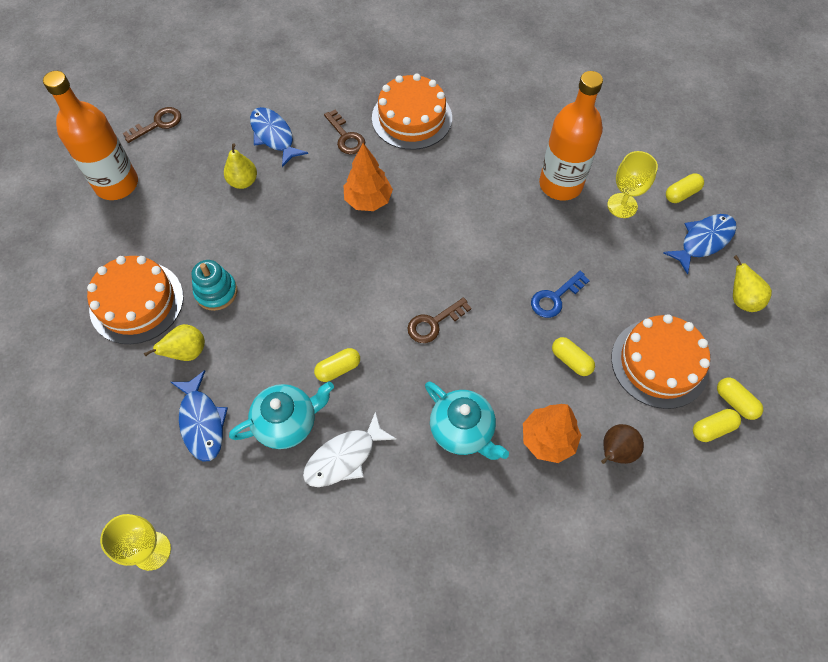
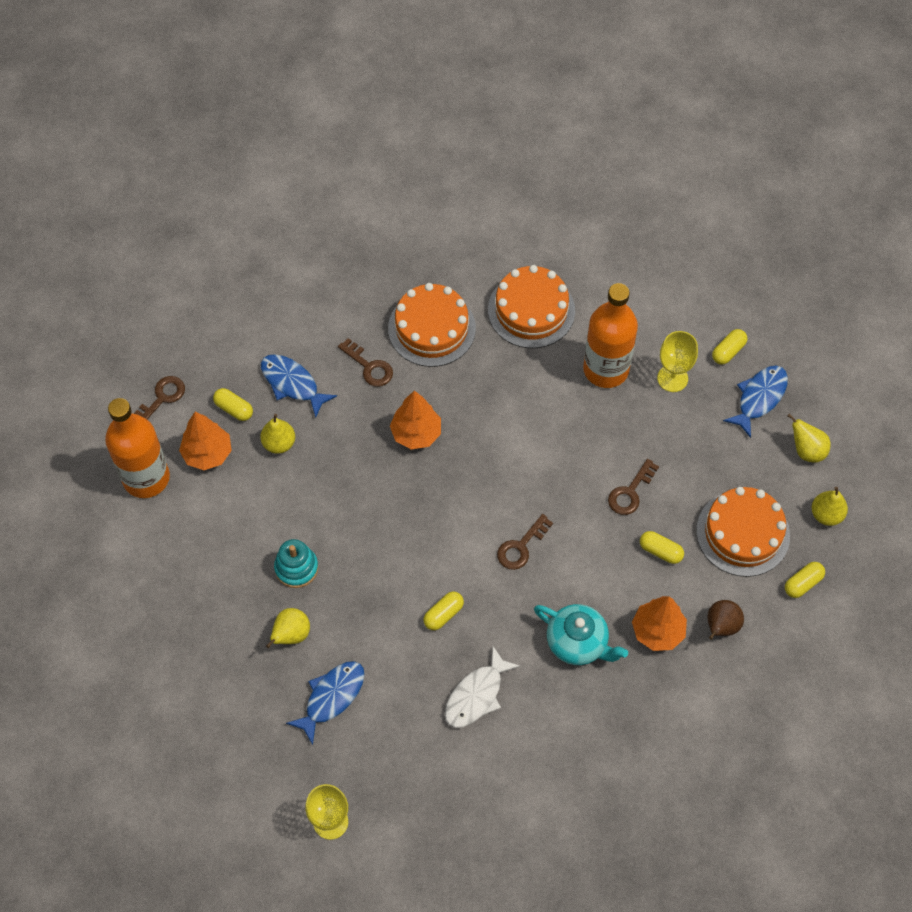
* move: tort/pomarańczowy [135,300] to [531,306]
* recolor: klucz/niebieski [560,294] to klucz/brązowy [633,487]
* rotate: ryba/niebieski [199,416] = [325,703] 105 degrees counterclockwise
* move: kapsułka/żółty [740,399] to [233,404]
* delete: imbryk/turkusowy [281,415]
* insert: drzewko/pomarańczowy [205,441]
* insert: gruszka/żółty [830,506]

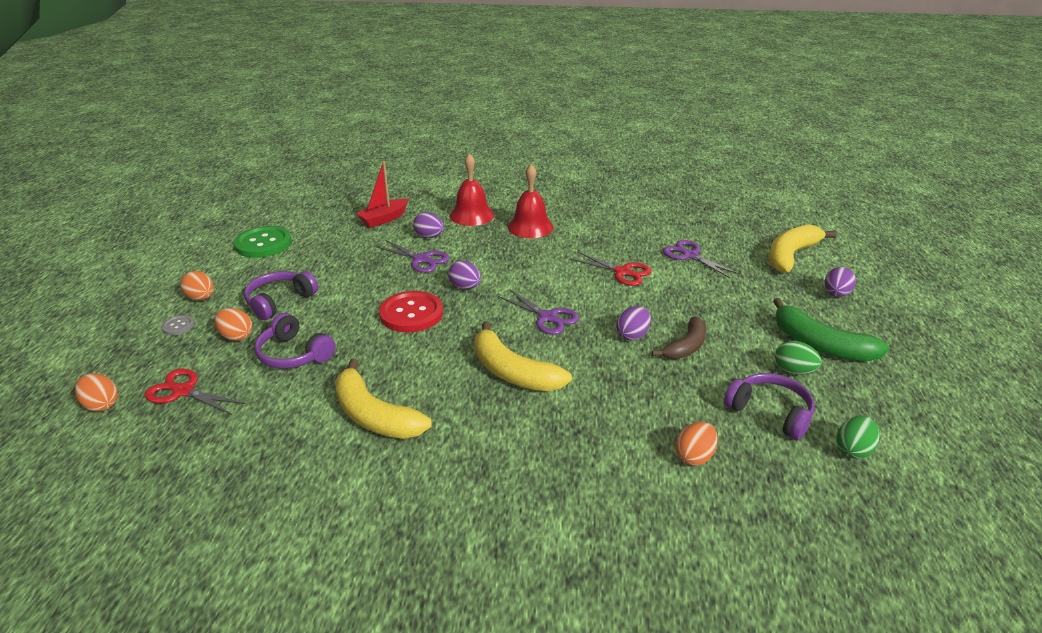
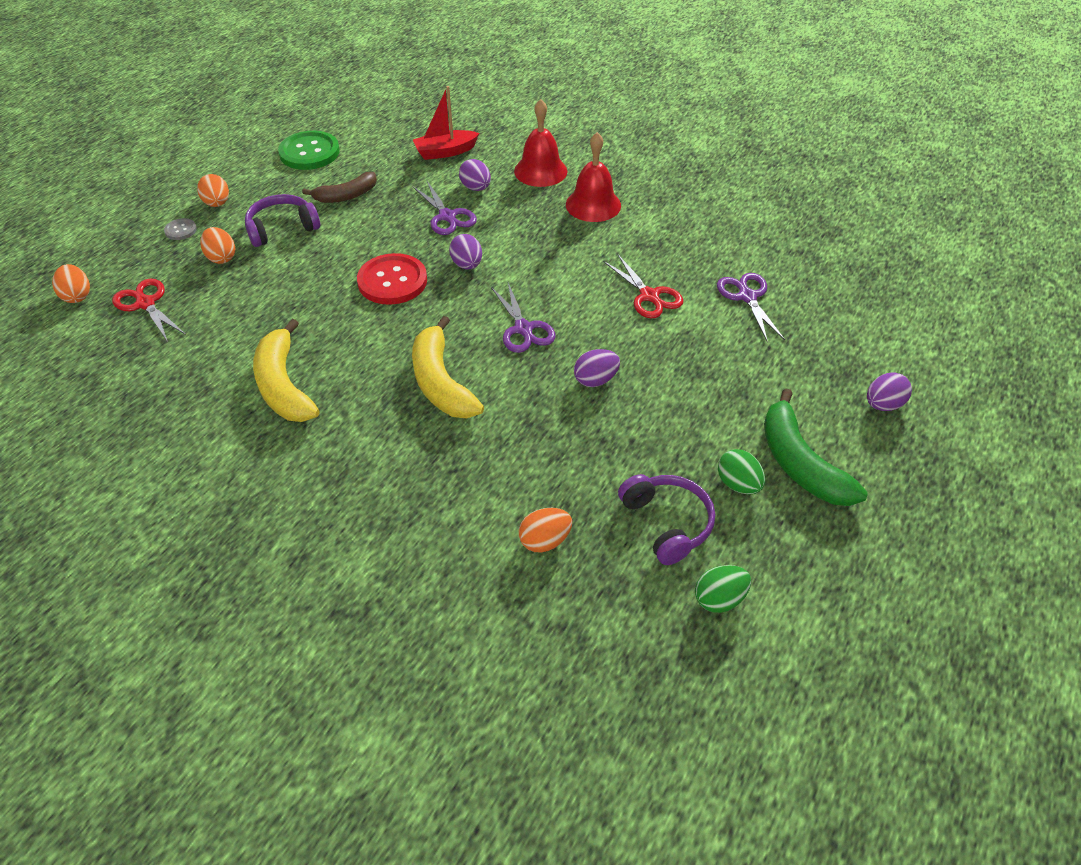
* delete: banan/żółty [803,248]
* delete: słuchawki/fioletowy [295,341]
* move: banan/brązowy [679,338] to [339,187]

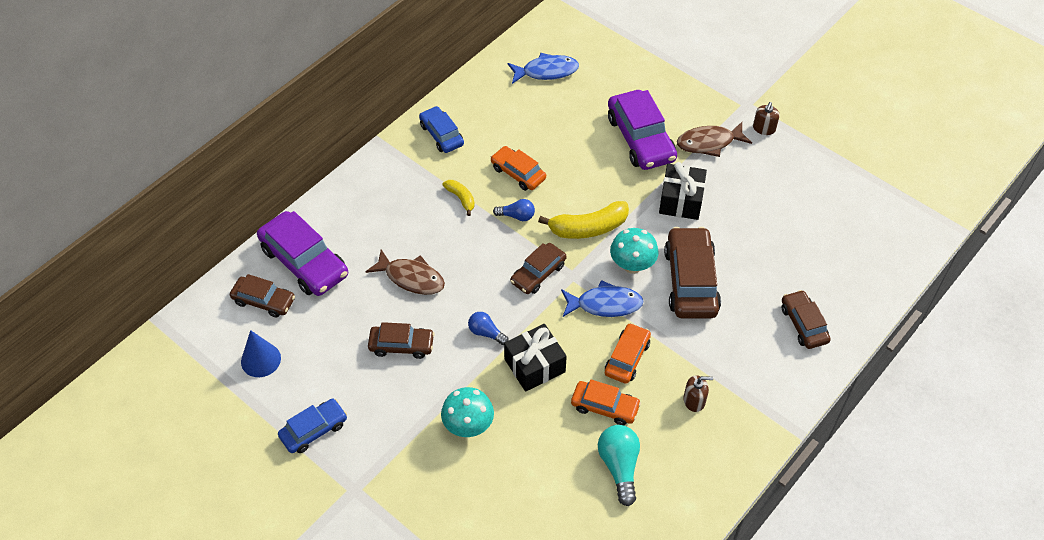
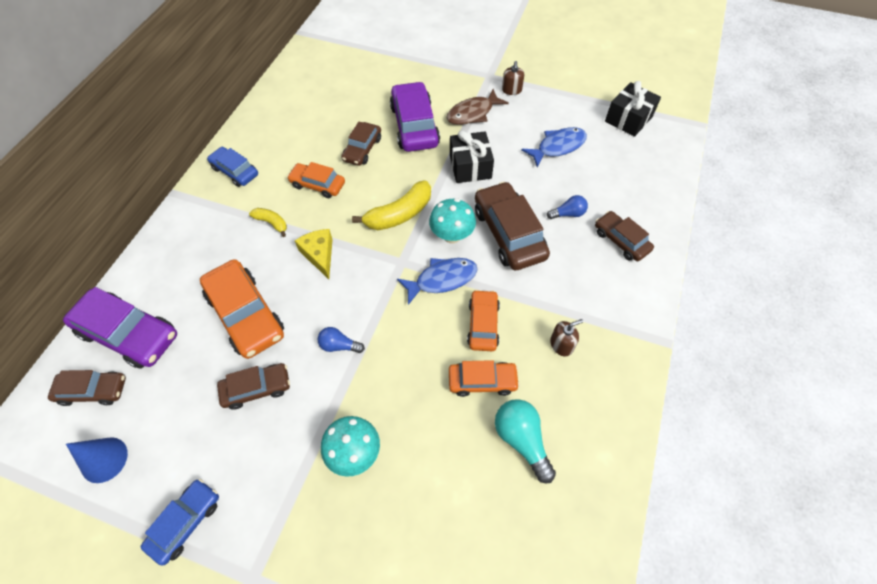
* move: ryba/niebieski [543,68] to [554,147]
* rotate: samochód/fioletowy [642,130] = [415,117] 150 degrees counterclockwise
* move: żarówka/niebieski [514,210] to [567,207]
* move: samochód/brązowy [538,268] to [361,144]
* replace: ryba/brązowy [405,272] to samochód/pomarańczowy [242,309]
* move: prezent/czarny [535,358] to [633,109]
* insert: ser/żółty [314,254]

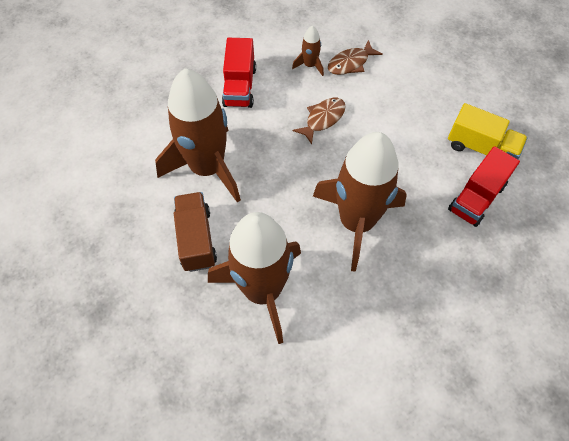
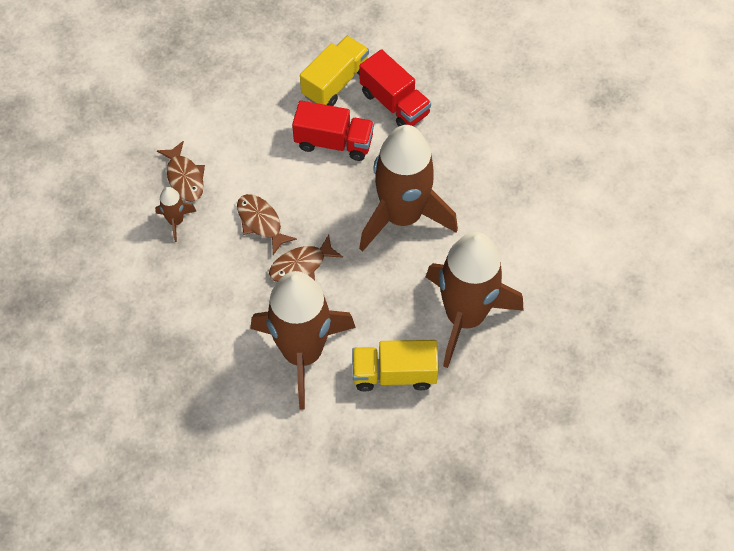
* move: ciężarówka/czerwony [239,73] to [333,130]
* recolor: ciężarówka/brązowy [195,232] to ciężarówka/żółty [395,365]
* insert: ryba/brązowy [306,258]

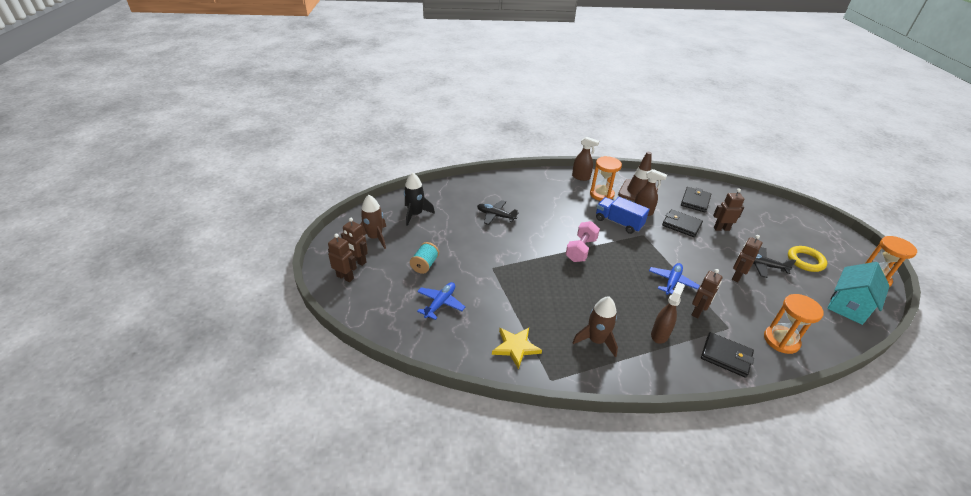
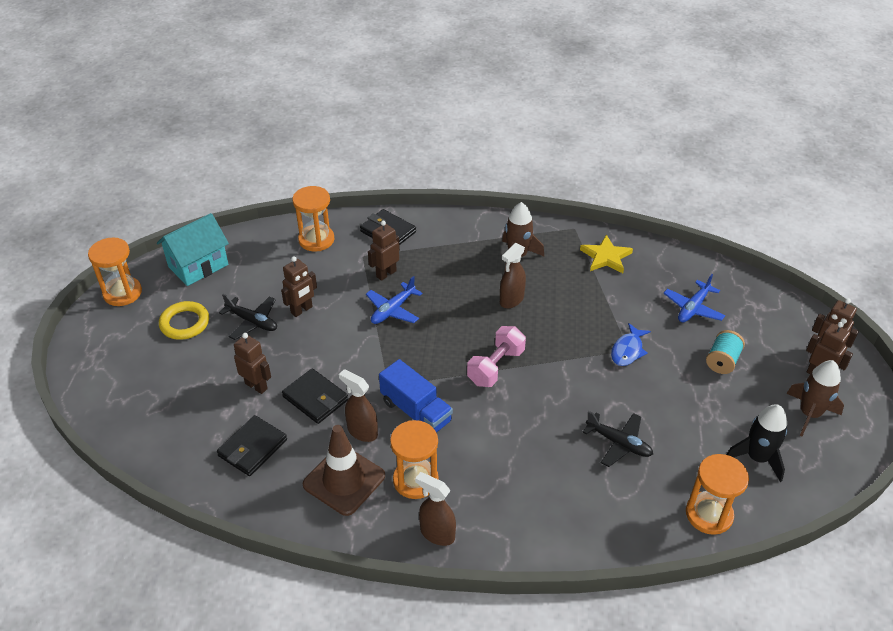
* rotate: robot/brązowy [728,210] = [252,363] 150 degrees counterclockwise
* move: spryskiwacz/brązowy [668,313] to [513,275]
* insert: ryba/niebieski [631,344]
* insert: klepsydra/pomarańczowy [717,494]

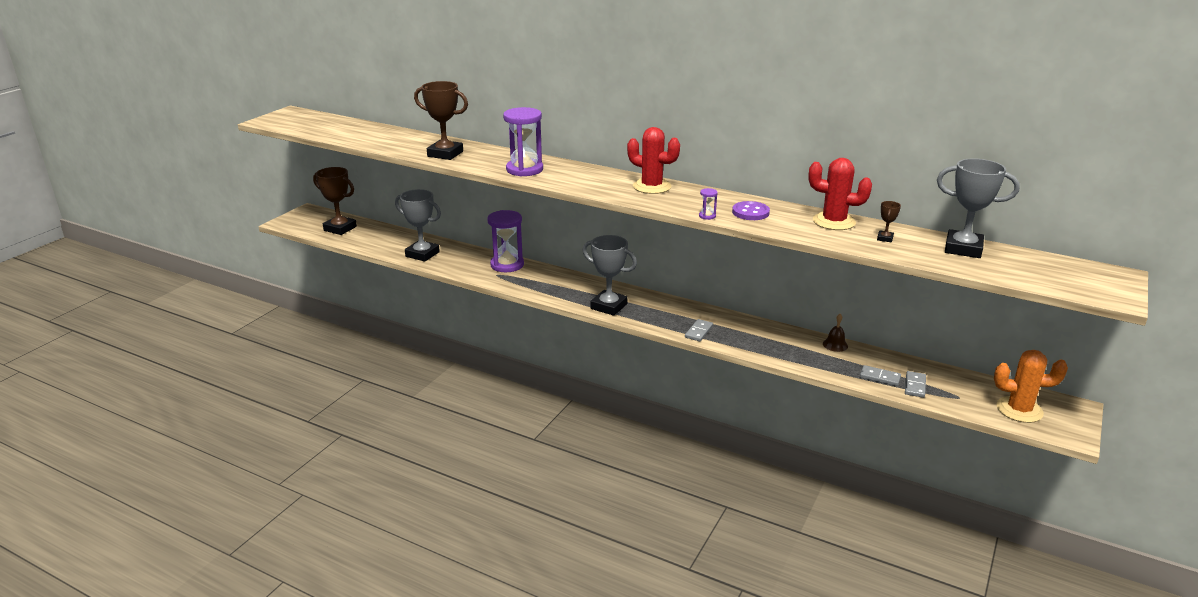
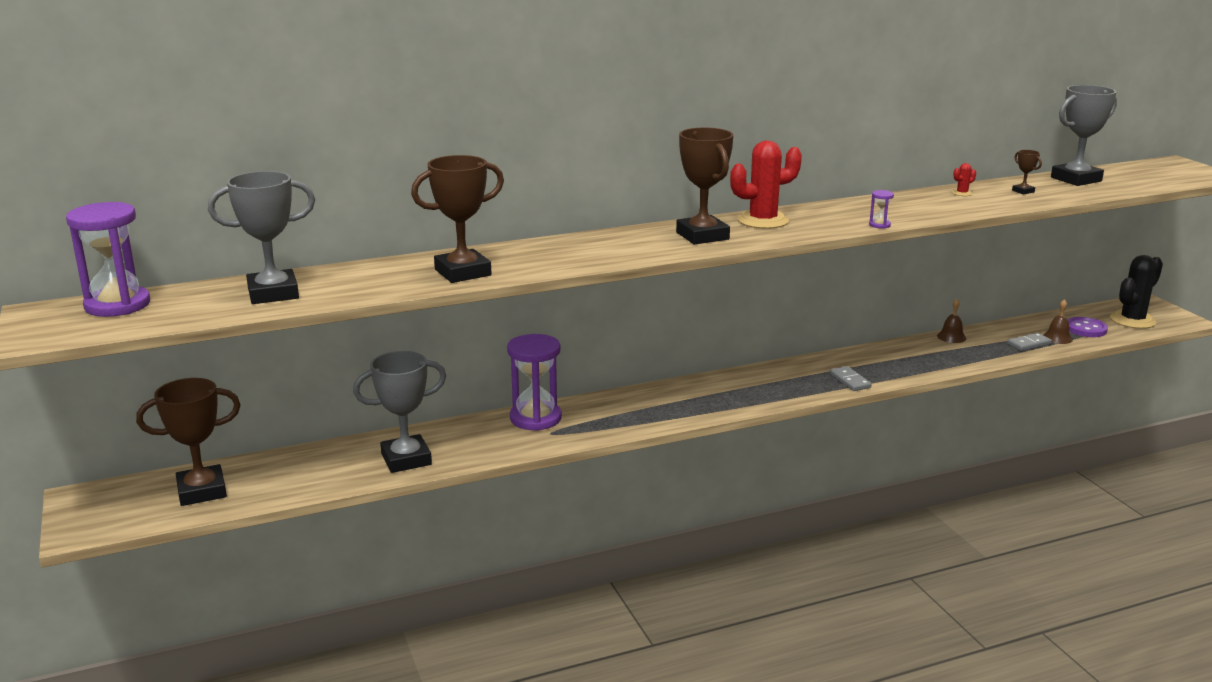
* move: klepsydra/fioletowy [523,142] to [108,259]
* resize: kaktus/czerwony [840,194] = [964,179] x0.41
* move: guzik/fioletowy [751,210] to [1087,327]
* move: puchar/szary [609,275] to [261,237]
* recolor: kaktus/pomarańczowy [1031,386] to kaktus/czarny [1136,292]
* replace: kostka domina/szary [915,384] to dzwonek/brązowy [1058,321]
* insert: puchar/brązowy [705,185]

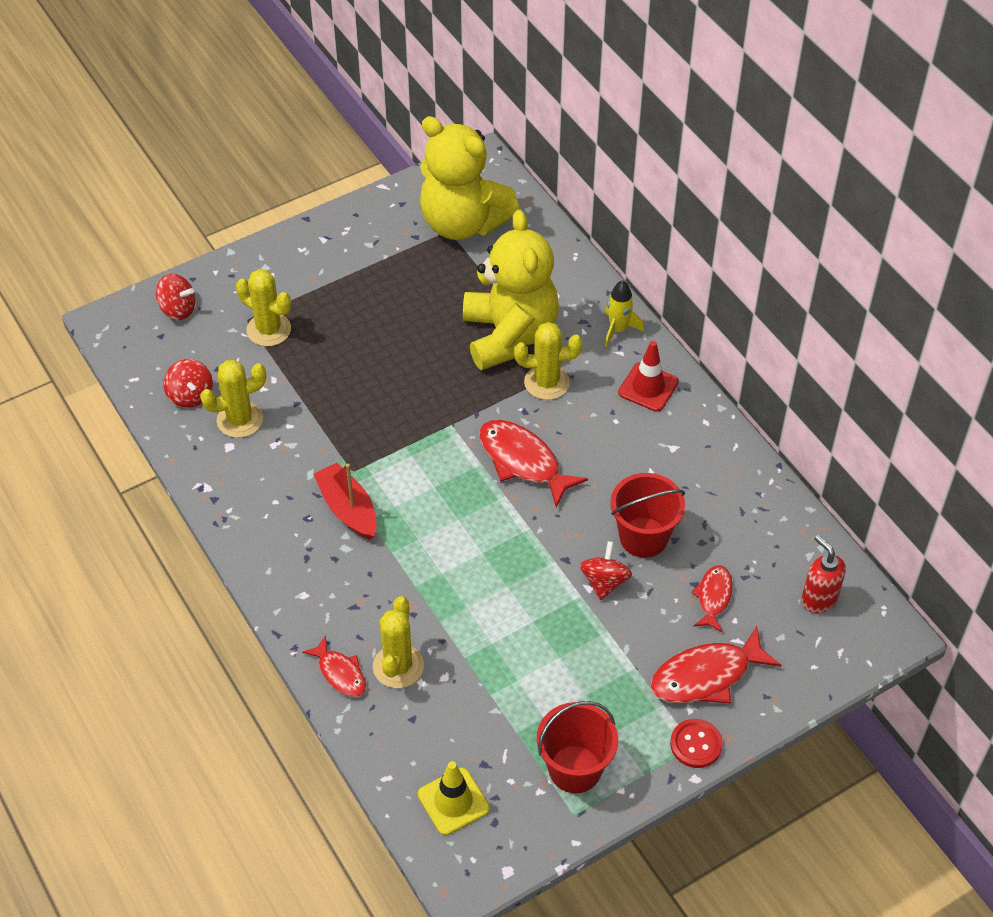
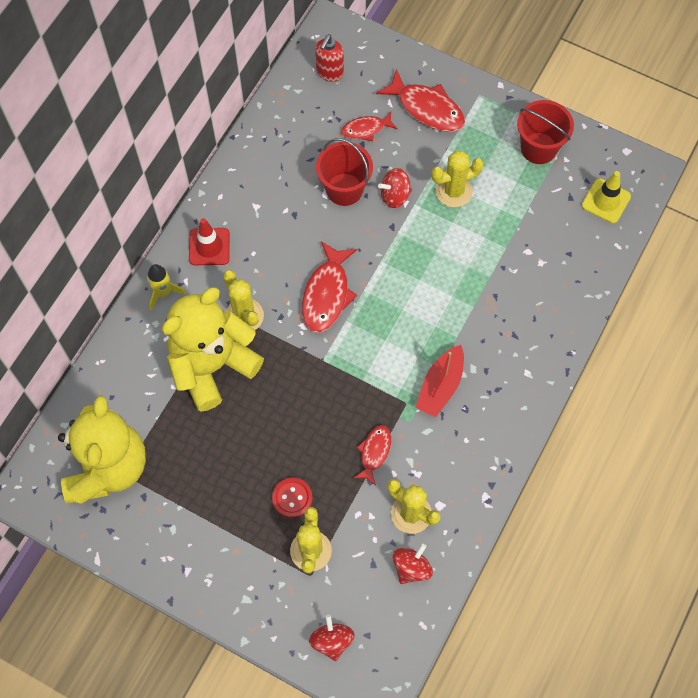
* move: kaktus/żółty [398,642] to [457,179]
* move: ryba/czerwony [334,666] to [372,455]
* move: guzik/czerwony [696,743] to [292,497]

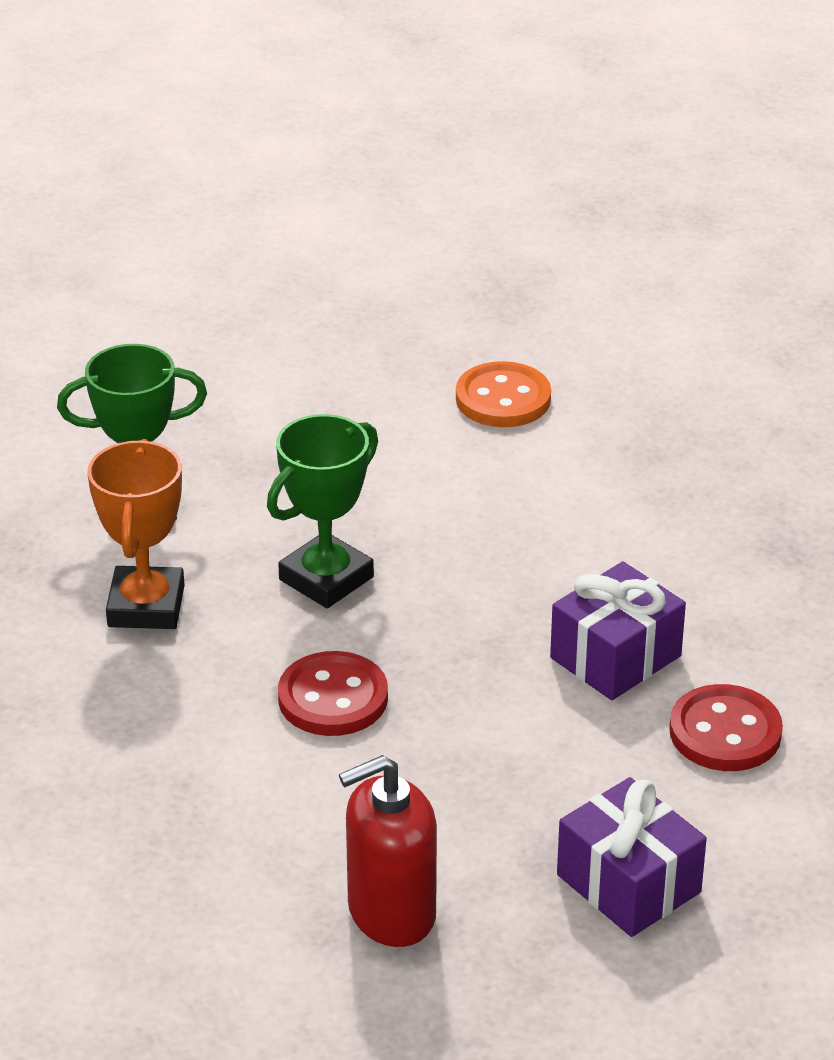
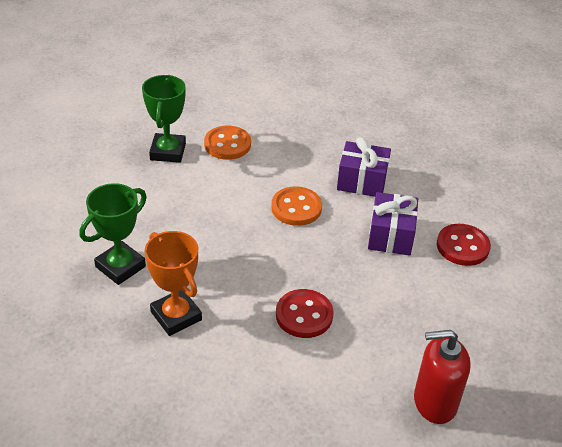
* move: puchar/zielony [322,511] to [164,119]
* rotate: dozownik mydła/czerwony [388,851] = [442,377] 60 degrees clockwise
* move: prezent/fioletowy [632,857] to [364,167]
* insert: guzik/pomarańczowy [296,206]

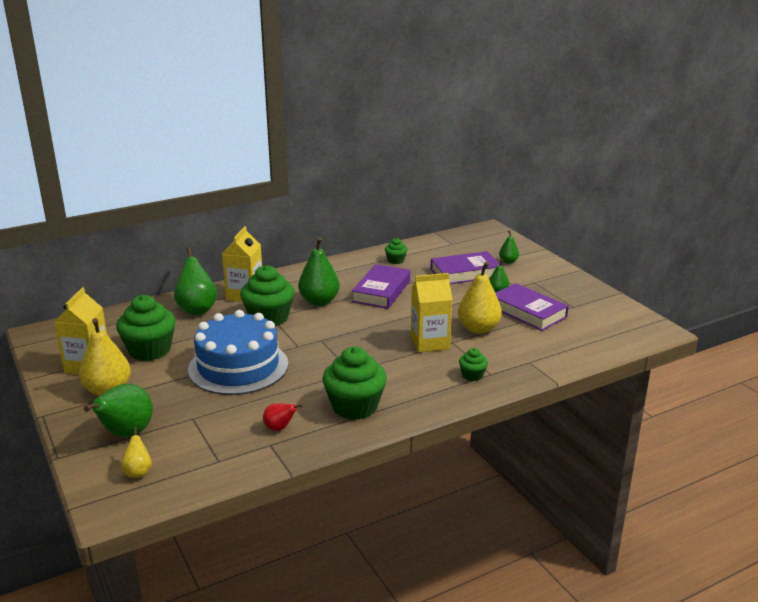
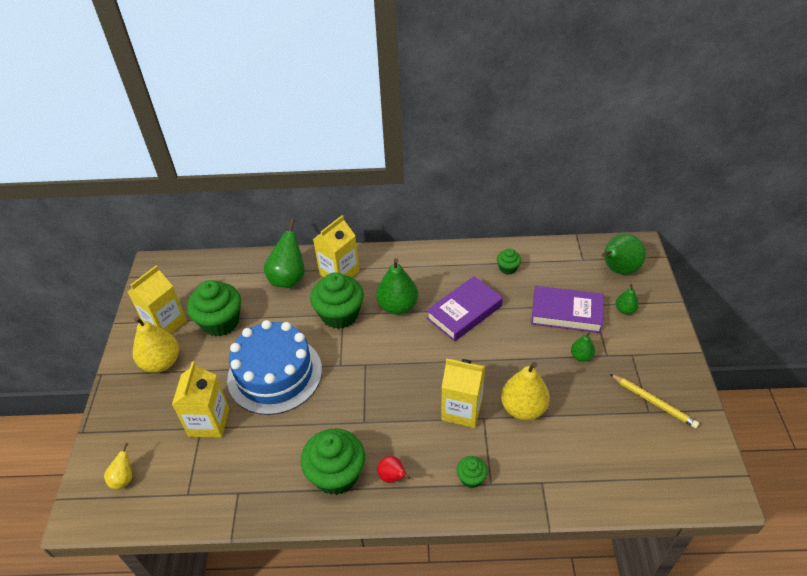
* delete: książka/fioletowy [532,307]
* move: gruszka/zielony [118,410] to [624,254]
* move: gruszka/czerwony [283,417] to [393,469]
* insert: karton mleka/żółty [200,400]
* insert: ołówek/żółty [654,401]

